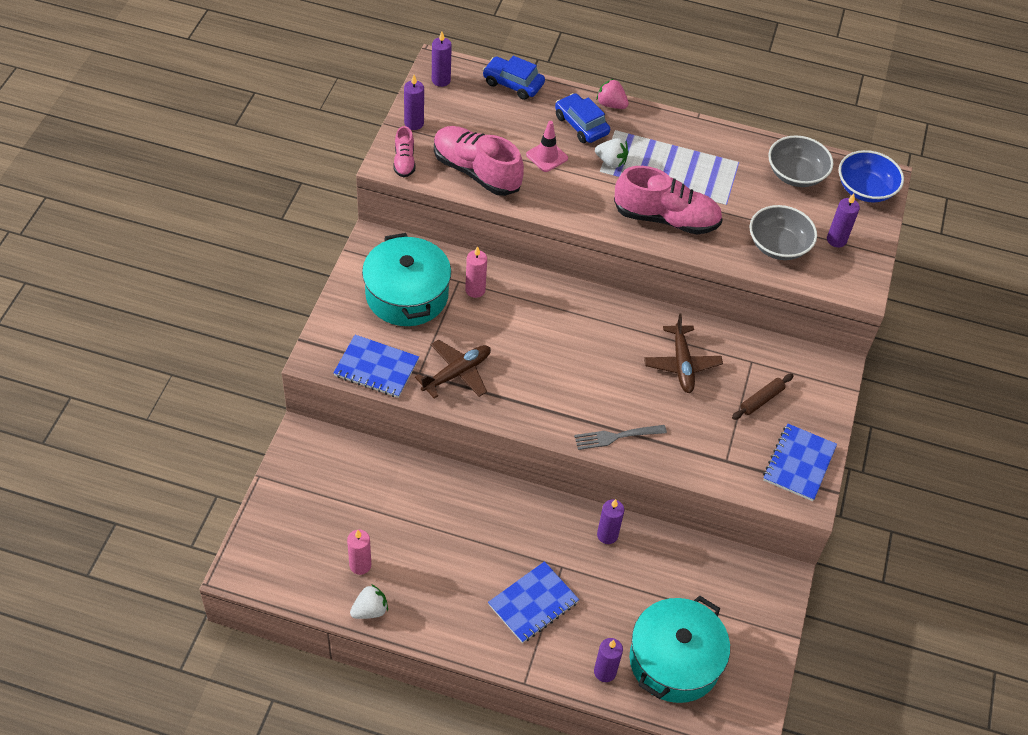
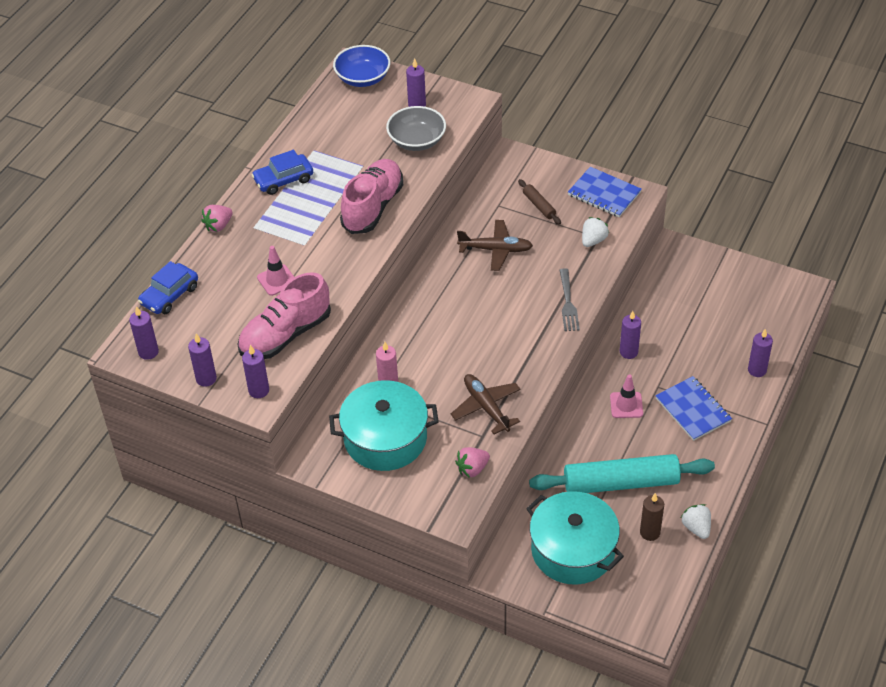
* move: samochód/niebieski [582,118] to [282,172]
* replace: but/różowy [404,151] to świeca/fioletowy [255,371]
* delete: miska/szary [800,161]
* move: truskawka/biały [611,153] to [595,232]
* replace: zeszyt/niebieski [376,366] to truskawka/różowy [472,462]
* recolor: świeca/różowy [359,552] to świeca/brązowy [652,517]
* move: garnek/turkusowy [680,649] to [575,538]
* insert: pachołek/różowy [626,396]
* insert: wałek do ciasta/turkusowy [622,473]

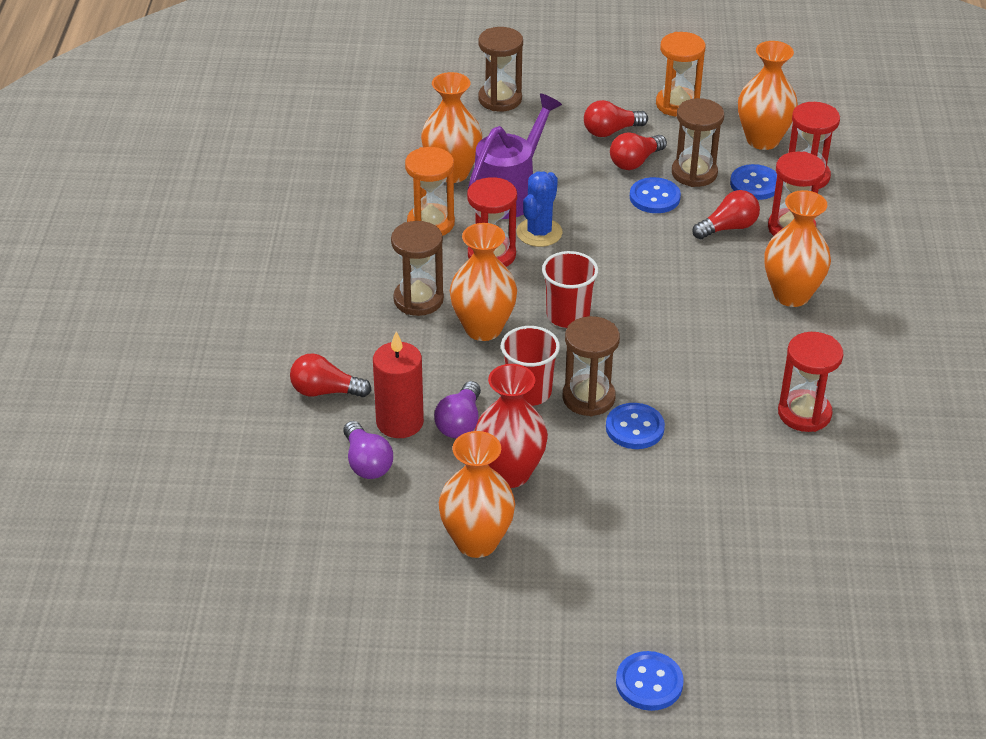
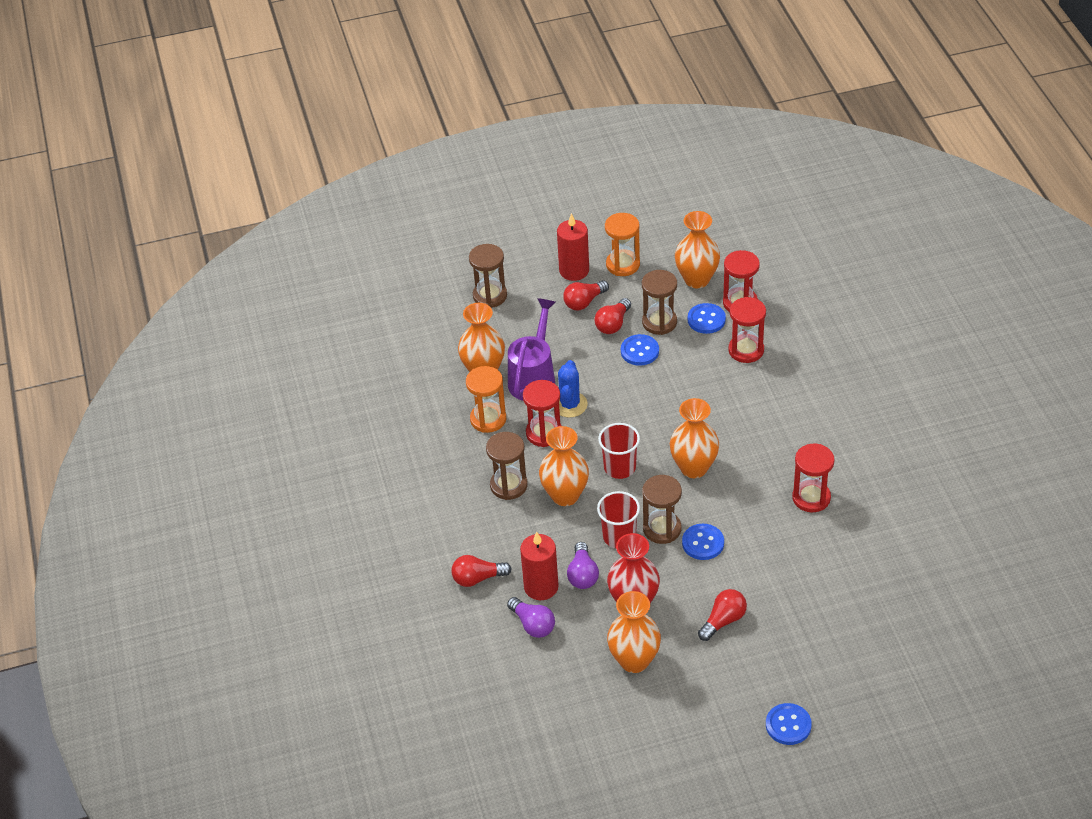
* move: żarówka/czerwony [726,214] to [722,615]
* move: wazon/pomarańczowy [797,248] to [694,438]
* insert: świeca/czerwony [573,247]

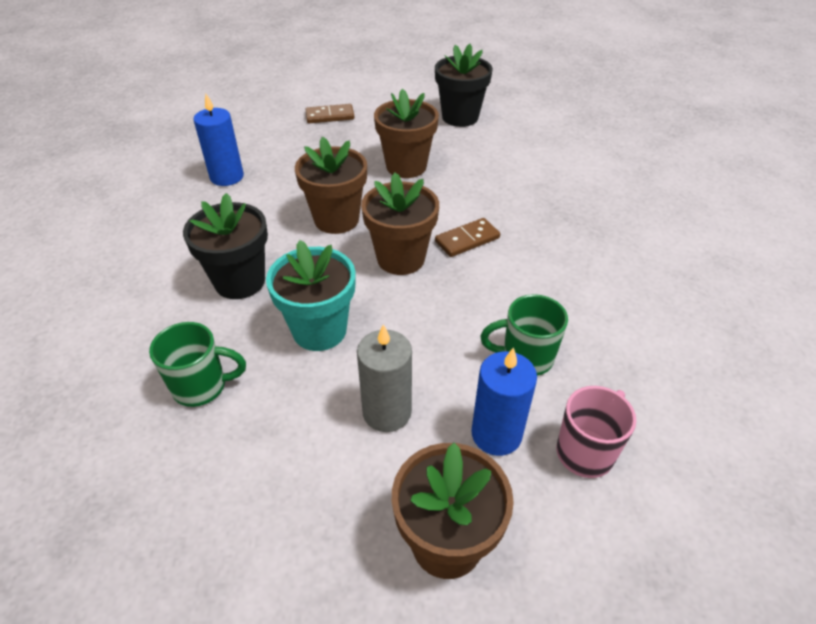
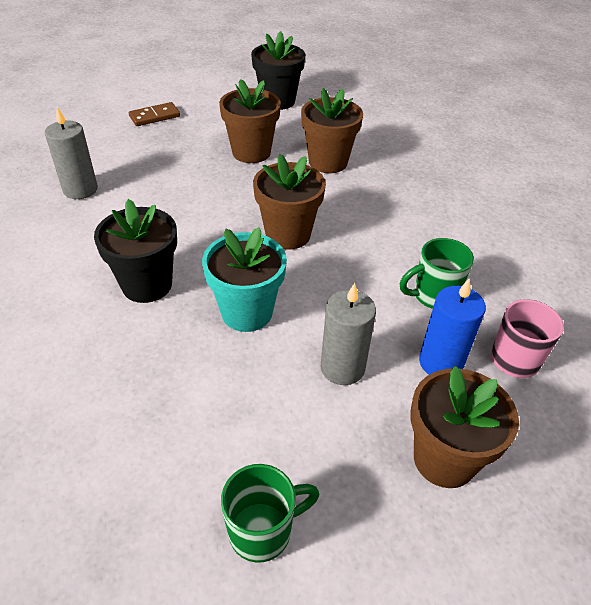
* recolor: świeca/niebieski [218,140] to świeca/szary [71,153]
* move: doniczka/brązowy [331,185] to [332,130]
* delete: kostka domina/brązowy [467,237]
* move: kubek/zielony [197,364] to [270,513]

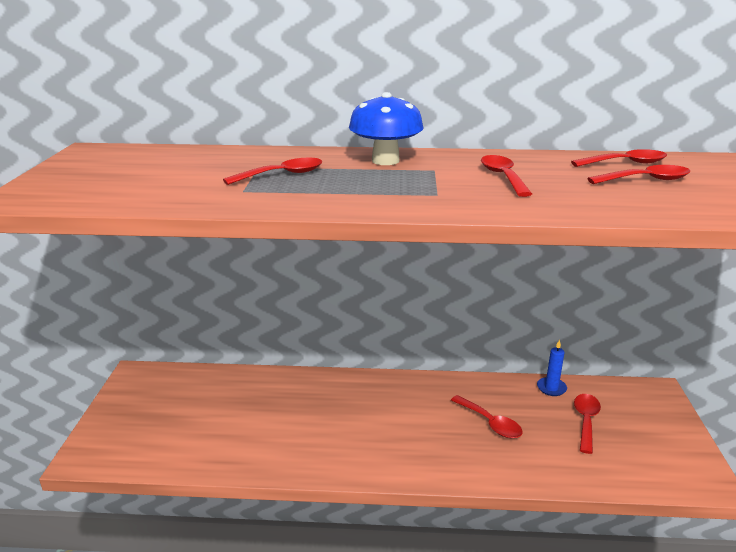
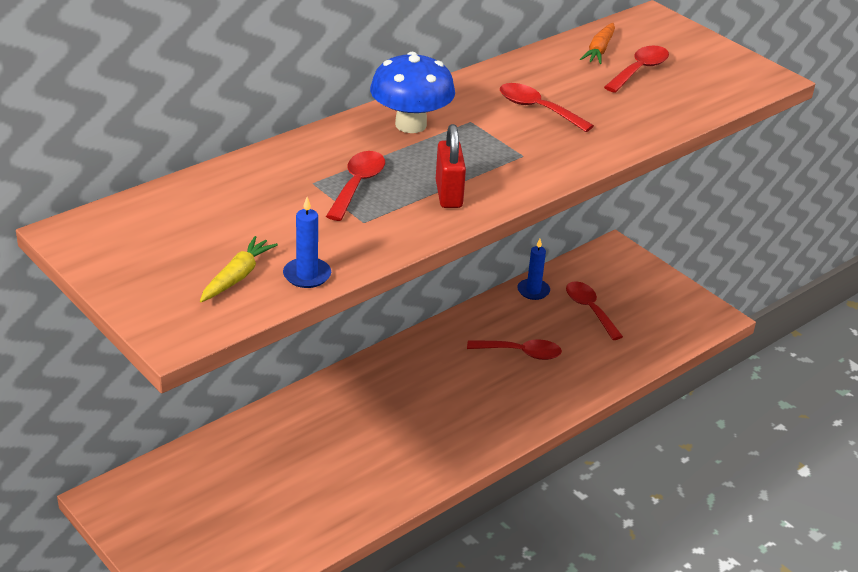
* replace: łyżka/czerwony [619,158] to marchewka/pomarańczowy [597,43]
* insert: kłódka/czerwony [451,166]
* insert: świeca/niebieski [307,242]
* insert: marchewka/żółty [239,269]

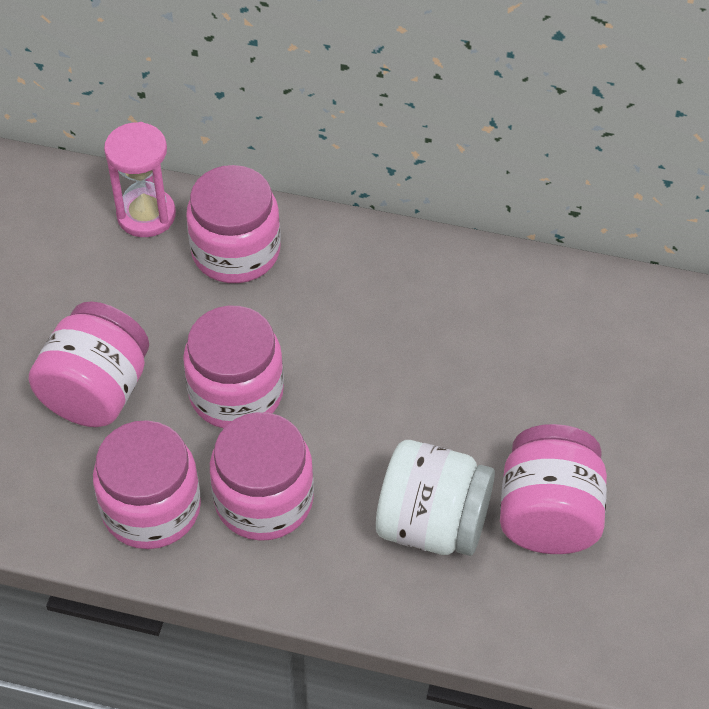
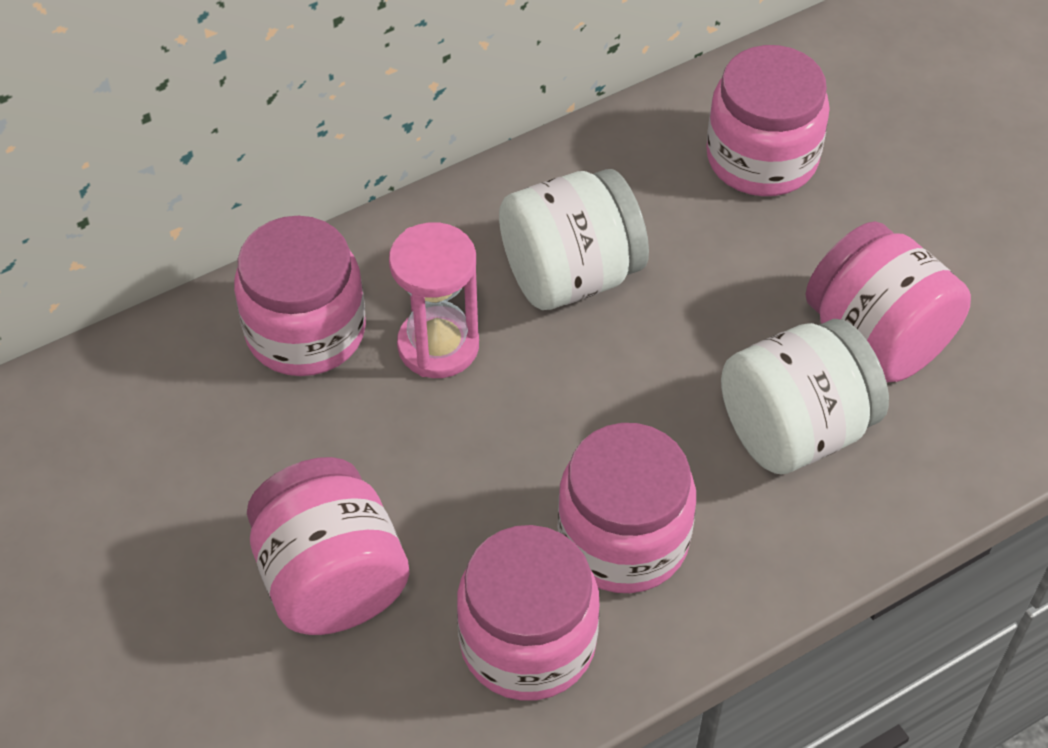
* move: klepsydra/różowy [140,179] to [434,300]
* move: słoik/różowy [233,367] to [768,120]
* insert: słoik/biały [574,239]

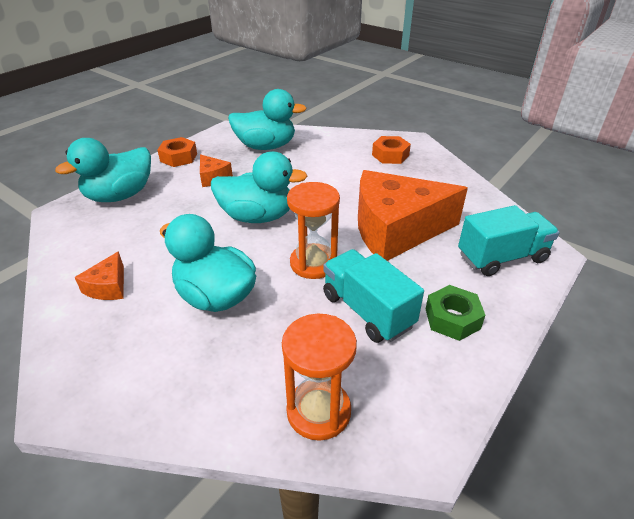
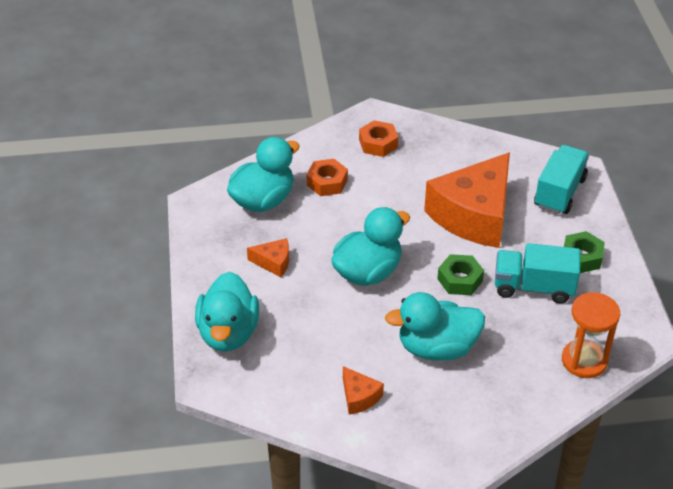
* move: nakrętka/pomarańczowy [177,152] to [327,177]
* replace: klepsydra/pomarańczowy [313,230] to nakrętka/zielony [460,274]

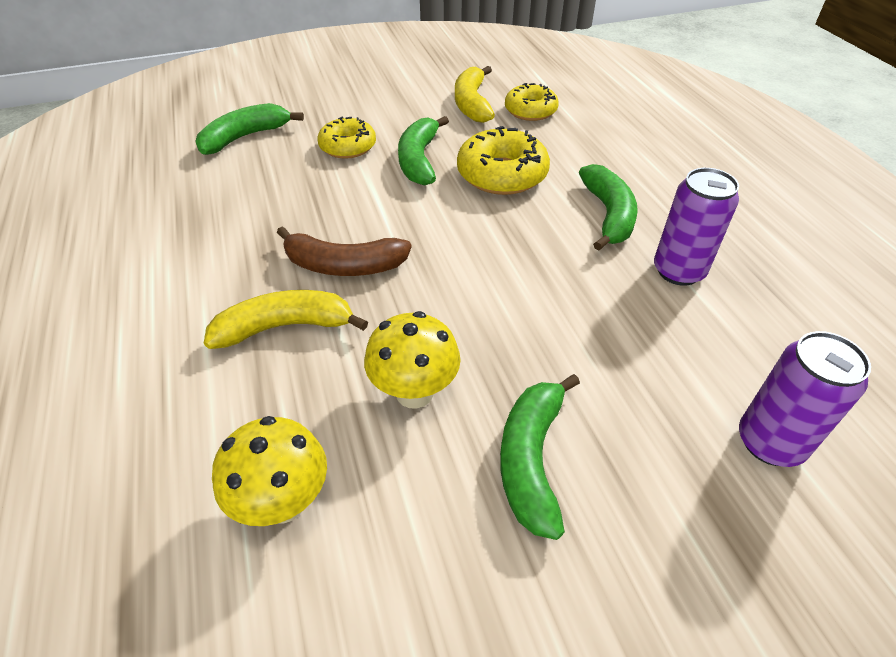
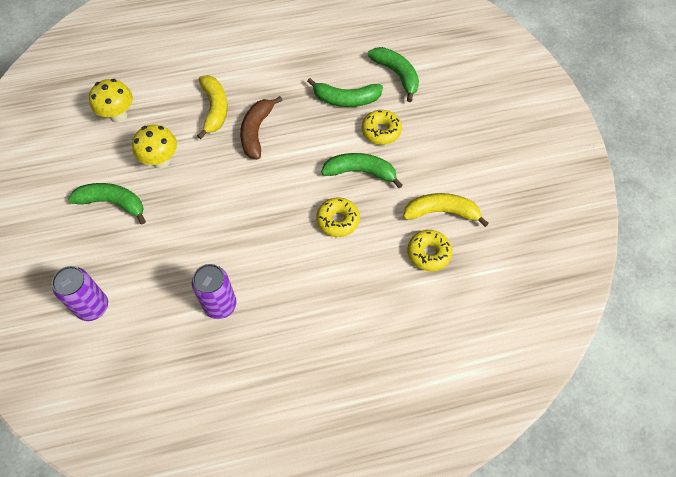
* resize: donut/żółty [503,160] = [338,217] x0.67
* move: banan/zielony [608,207] to [345,92]

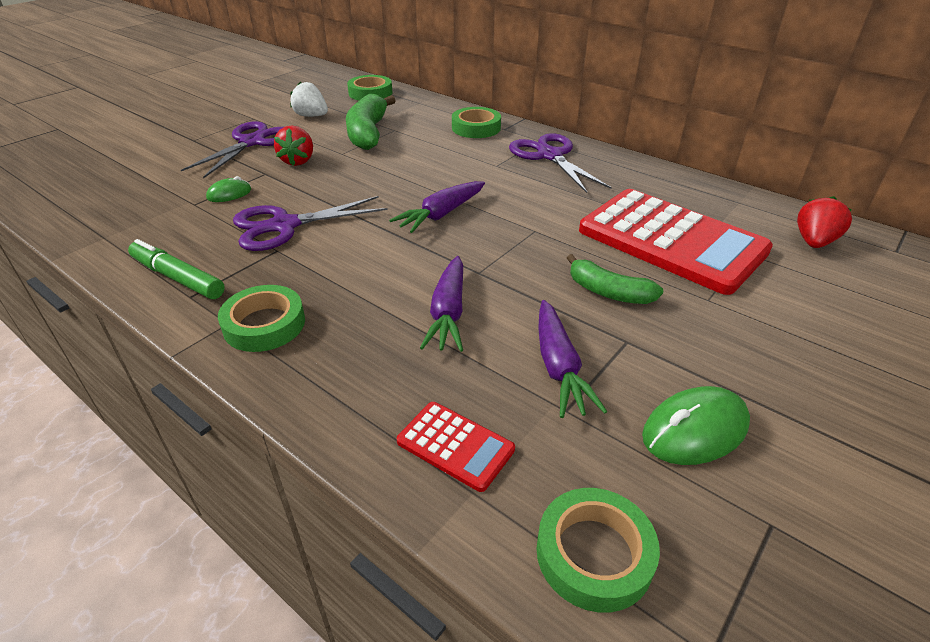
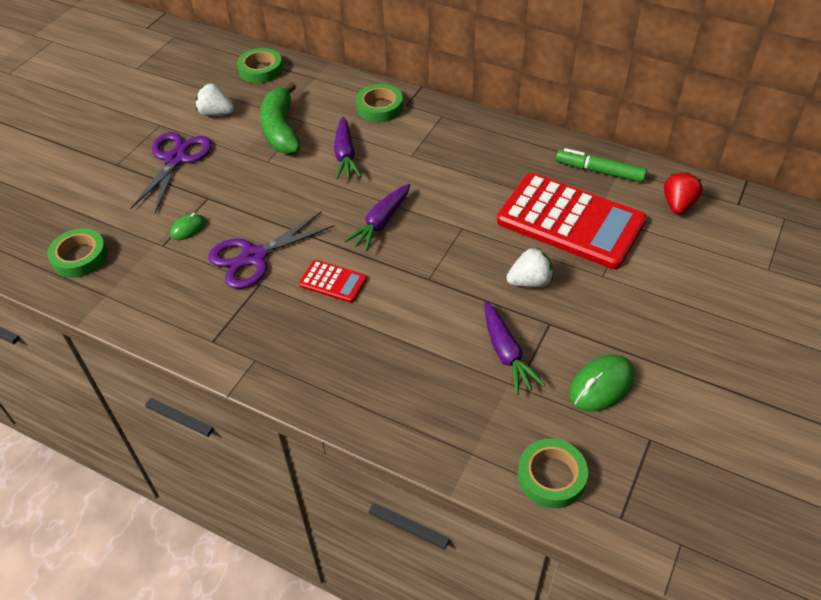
* delete: truskawka/czerwony [293,145]
* delete: nożyczki/fioletowy [560,163]
* move: flamaster/zielony [176,269] to [601,165]
* replace: banan/zielony [615,279] to truskawka/biały [529,267]
* move: marchewka/fioletowy [441,304] to [347,148]
* move: taśma klejąca/zielony [261,318] to [77,253]
* move: kalkulator/czerwony [456,447] to [333,281]

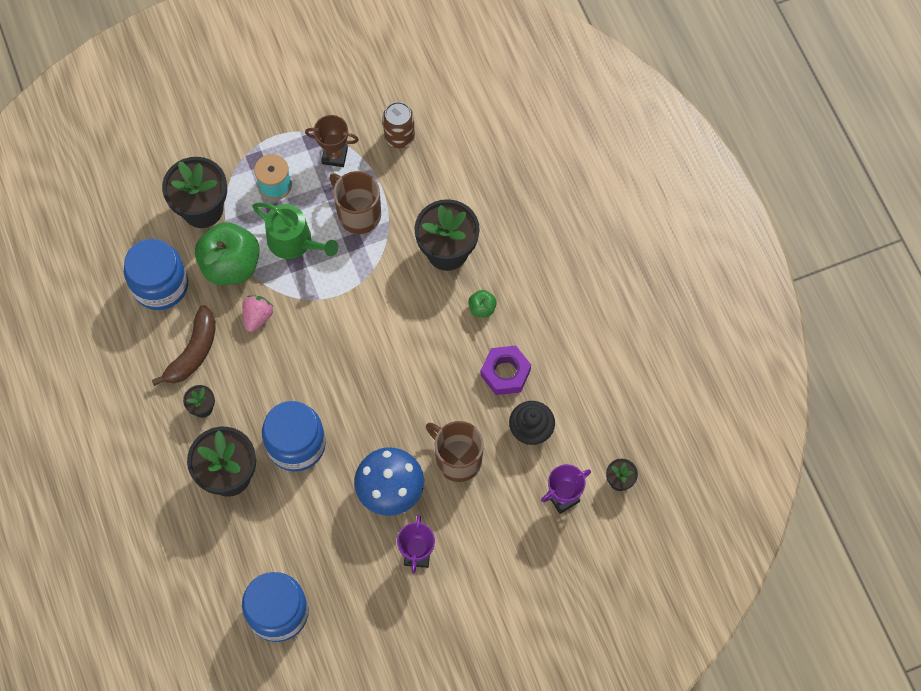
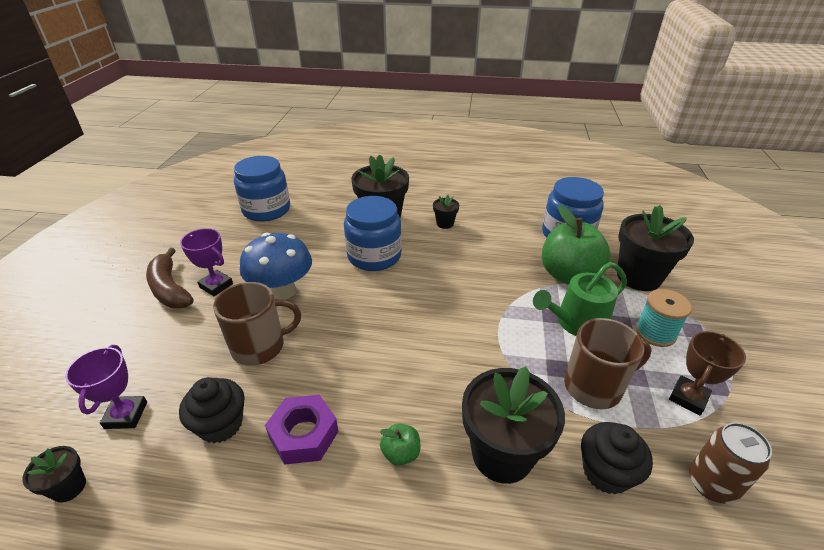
* delete: truskawka/różowy [257,314]
* move: banan/brązowy [184,345] to [169,278]
* insert: muffinka/czarny [617,458]

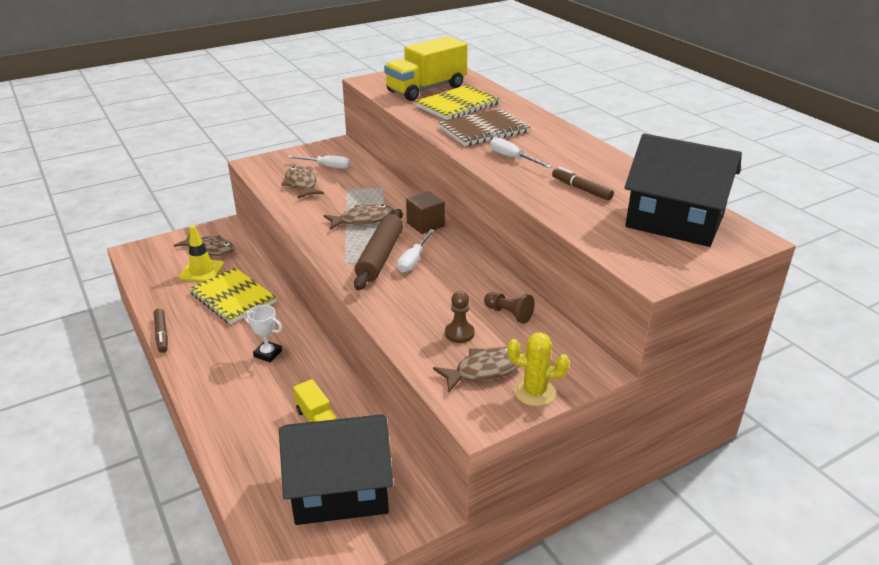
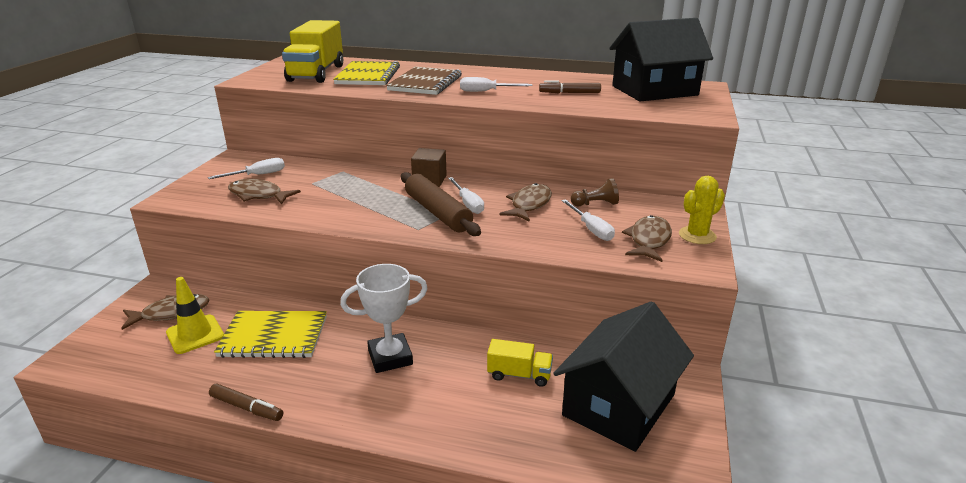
* move: ryba/brązowy [359,217] to [525,202]
* replace: pionek/brązowy [460,317] to śrubokręt/biały [588,220]
* resize: puchar/biały [262,333] = [384,318] x1.58

